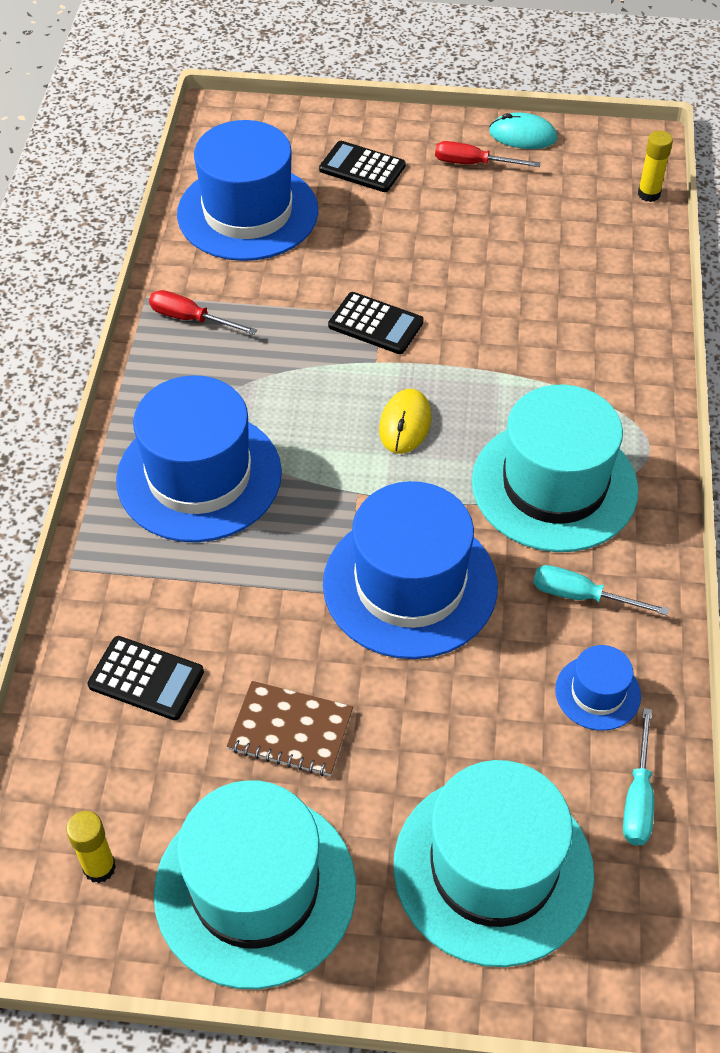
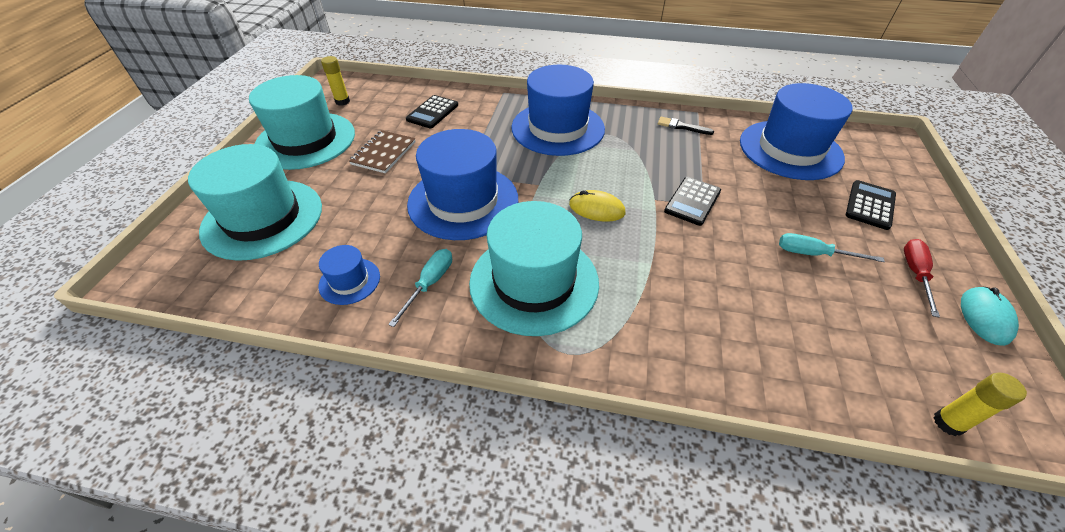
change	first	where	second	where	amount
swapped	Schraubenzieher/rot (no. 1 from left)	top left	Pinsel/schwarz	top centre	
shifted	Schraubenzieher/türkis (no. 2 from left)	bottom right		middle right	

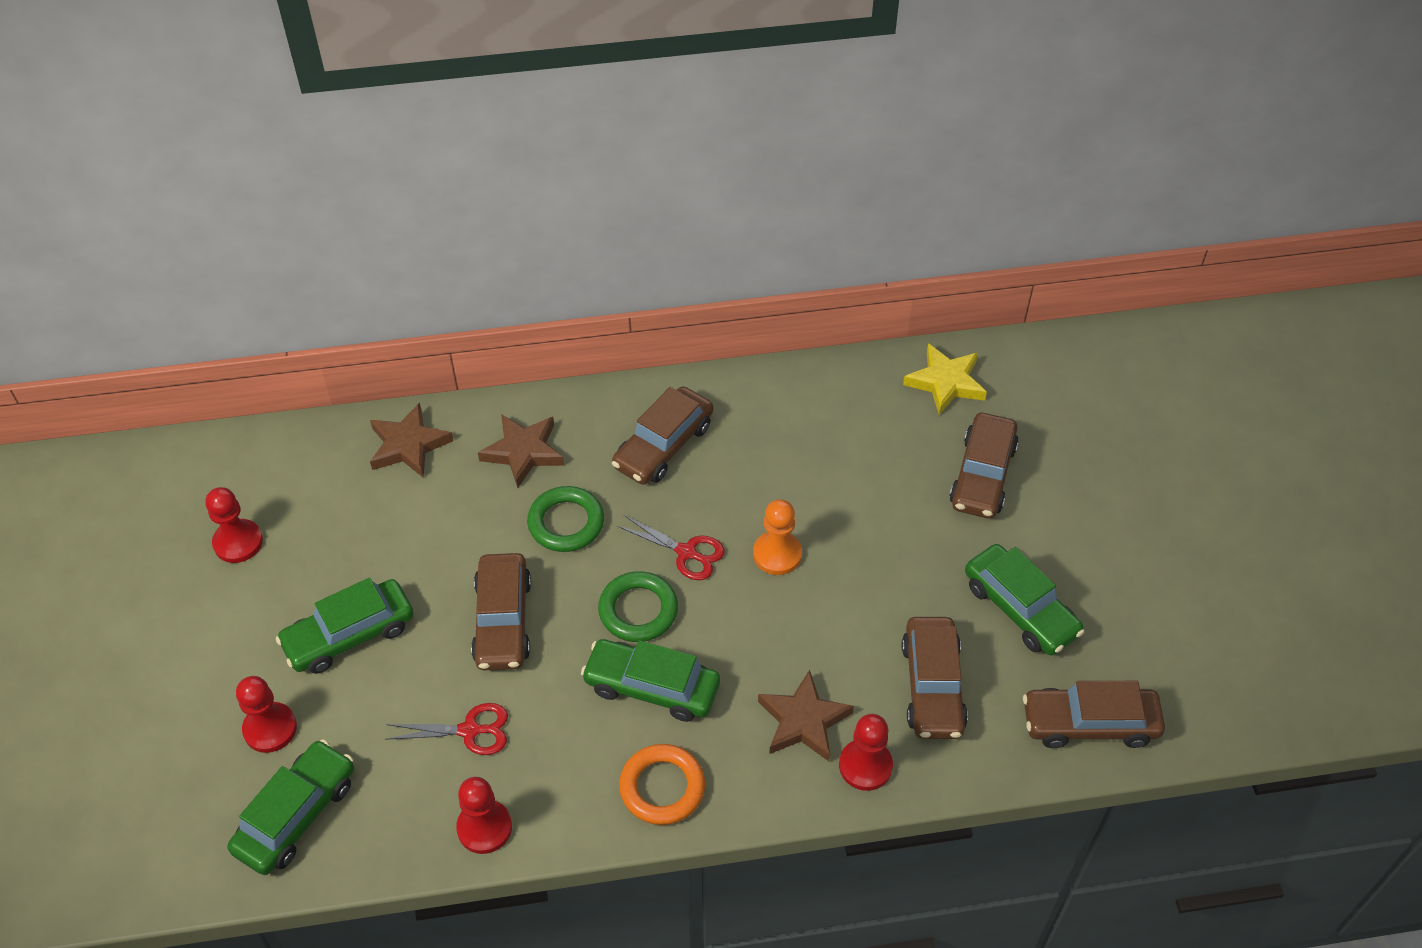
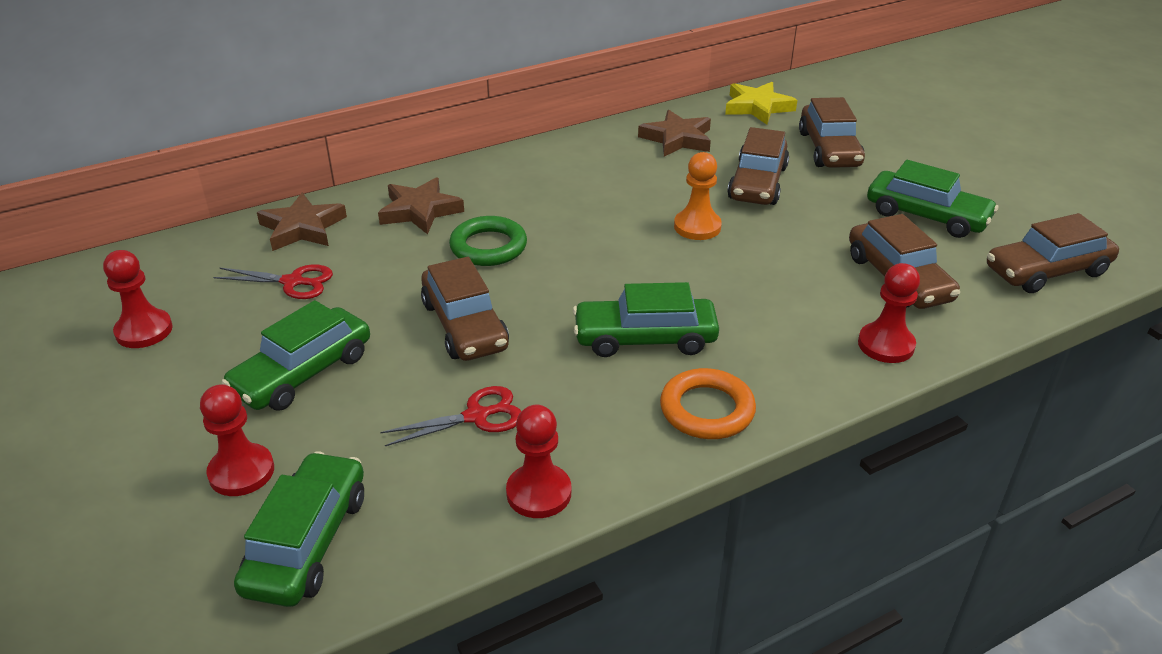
change	first	where	second	where	amount
gone	Ring/grün (no. 2 from left)	centre			
shifted	Auto/braun (no. 2 from left)	centre		top centre	
shifted	Schere/rot (no. 2 from left in the first image)	centre	Schere/rot (no. 1 from left)	middle left	
shifted	Stern/braun (no. 3 from left)	bottom centre		top centre	

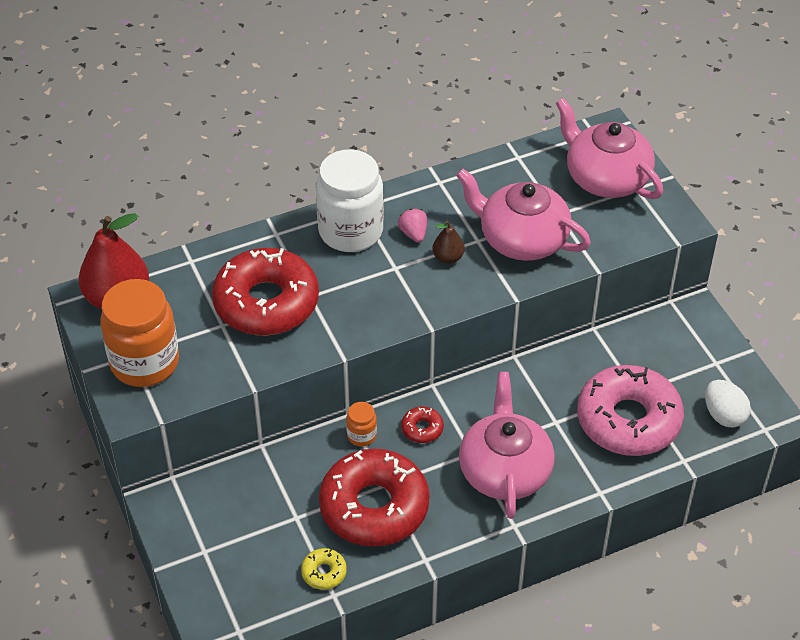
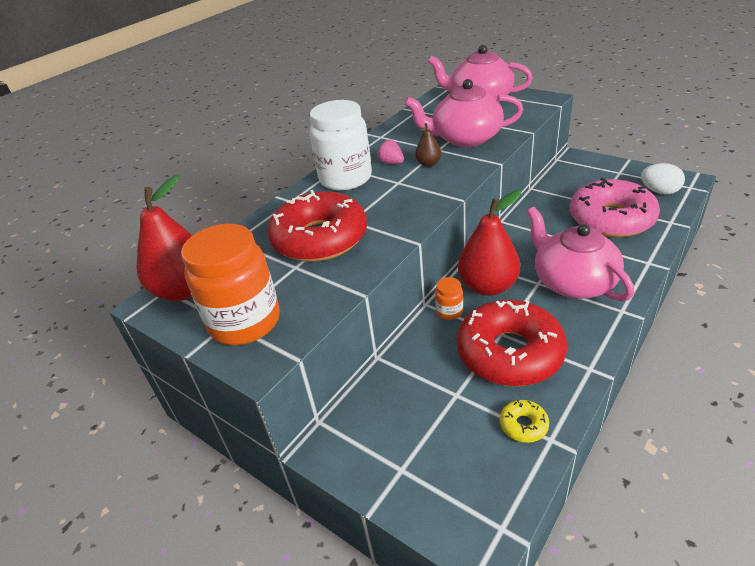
change	first	where	second	where	amount
swapped	Donut/rot (no. 3 from left)	centre	Birne/rot (no. 2 from left)	centre	

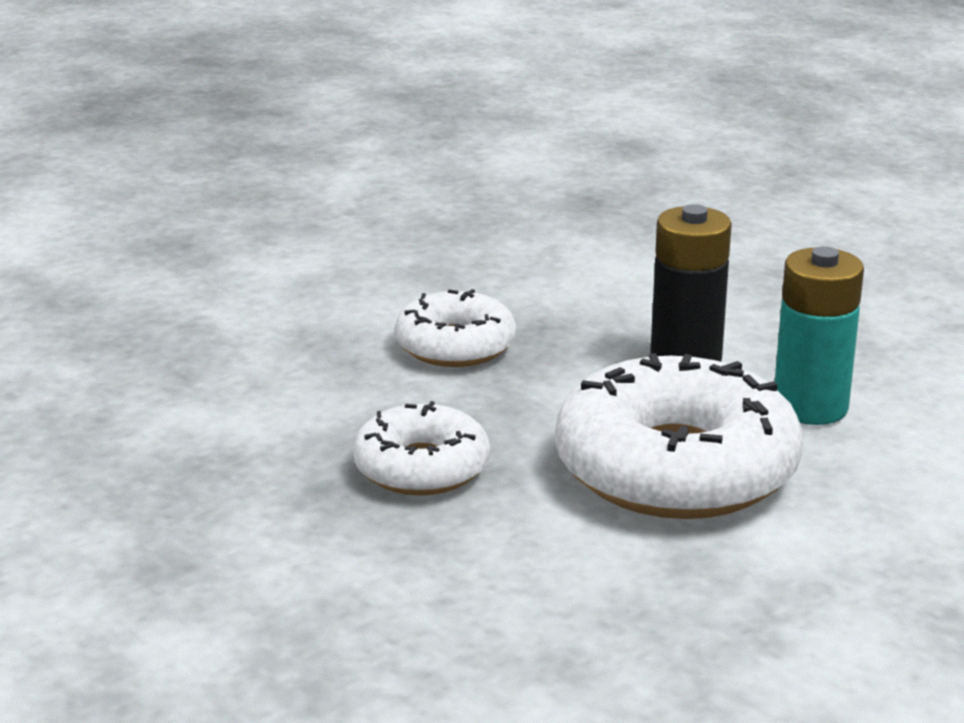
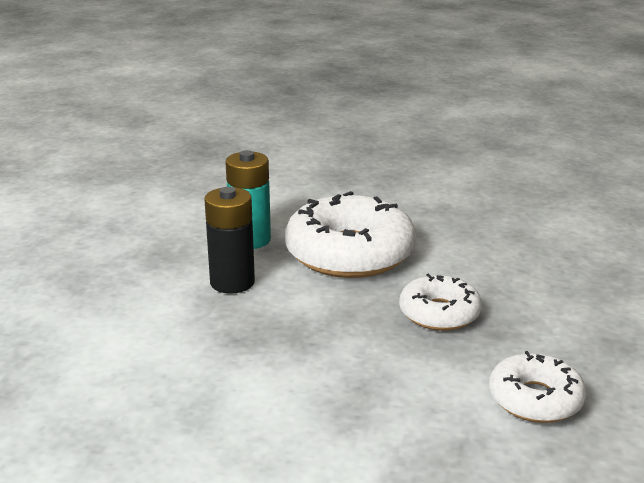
change	first	where	second	where	amount
shifted	Donut/weiß (no. 2 from left in the first image)	centre	Donut/weiß (no. 3 from left)	bottom right	

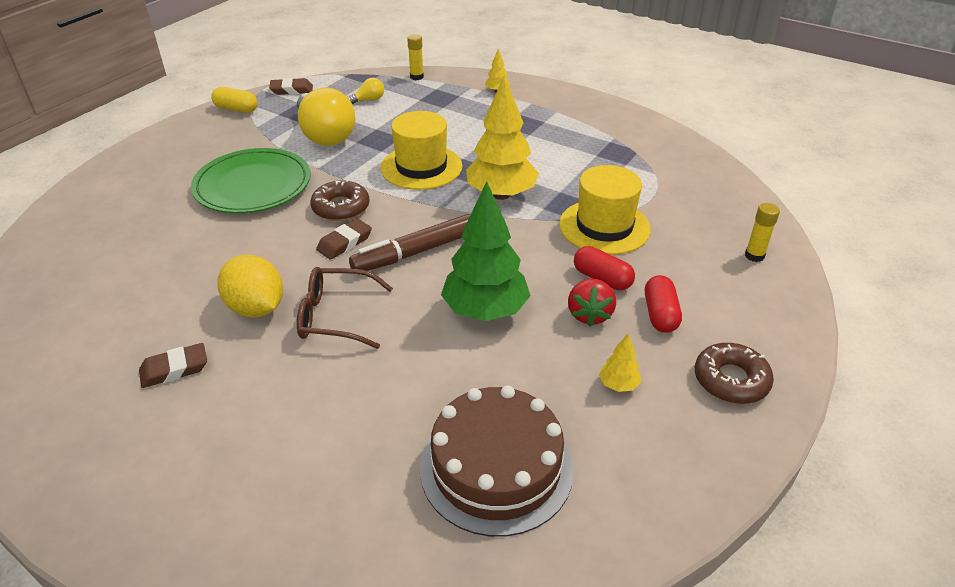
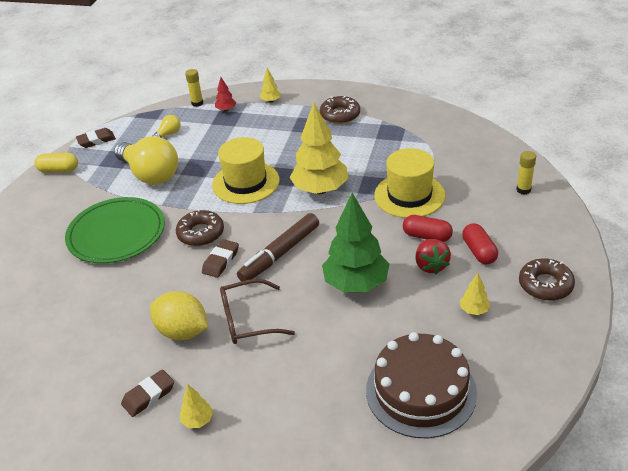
change	first	where	second	where	amount
new			Baum/gelb (no. 1 from left)	bottom left	
new			Baum/rot	top centre	
new			Donut/braun (no. 2 from left)	top centre	

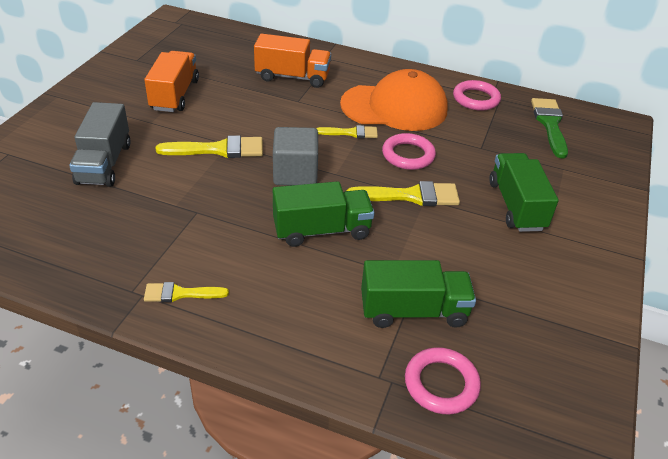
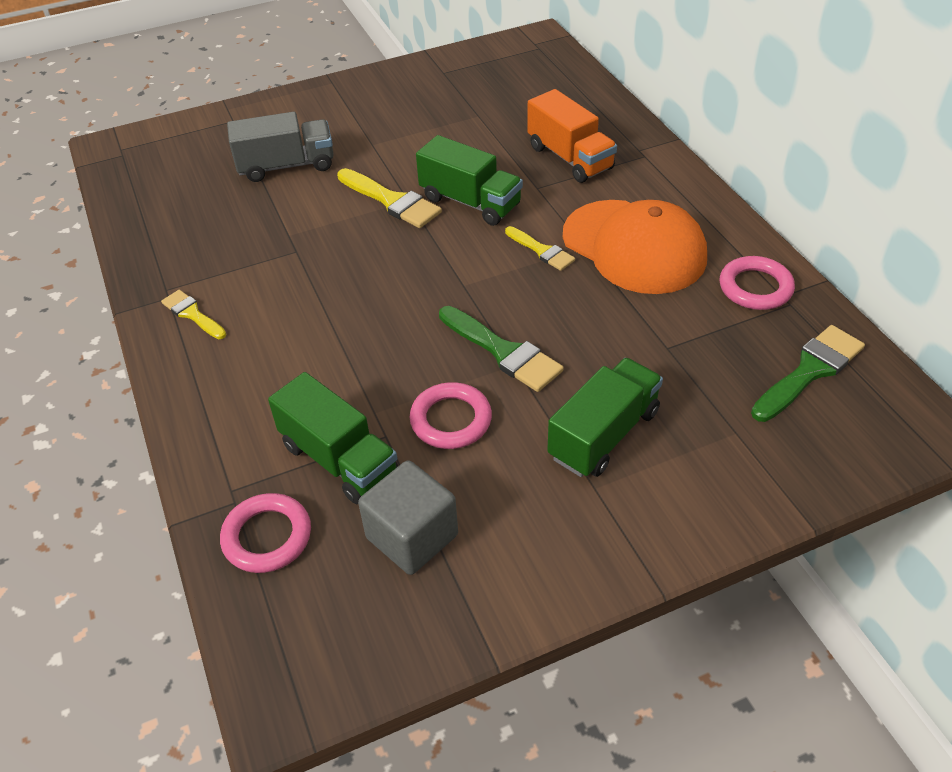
change	first	where	second	where	amount
rotated	Lastwagen/grau	top left		top left	150 degrees counterclockwise
gone	Lastwagen/orange (no. 1 from left)	top left			
shifted	Kubus/grau	centre		bottom centre	
shifted	Lastwagen/grün (no. 1 from left in the first image)	centre	Lastwagen/grün (no. 2 from left)	top centre	
repainted	Pinsel/gelb (no. 4 from left)	centre	Pinsel/grün (no. 1 from left)	centre	
shifted	Ring/rosa (no. 1 from left in the first image)	top centre	Ring/rosa (no. 2 from left)	centre	

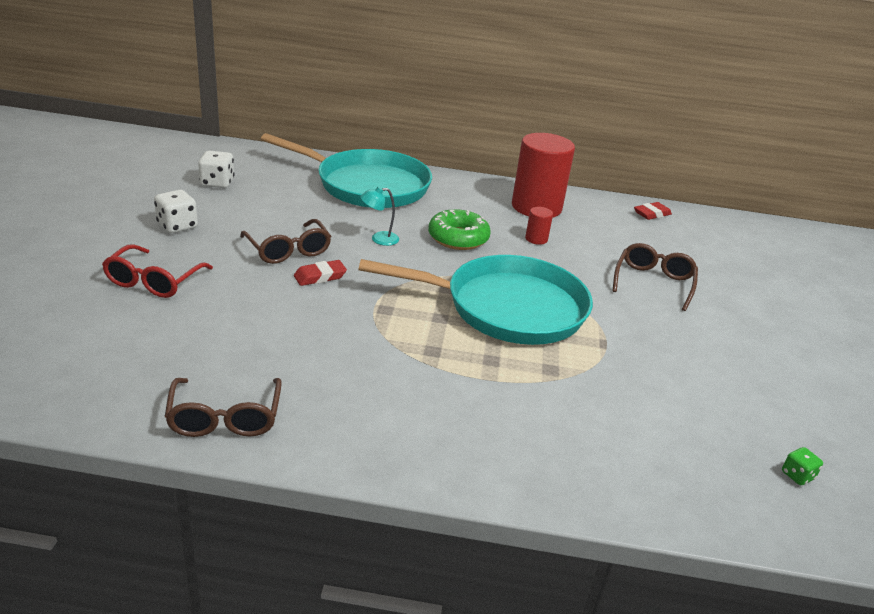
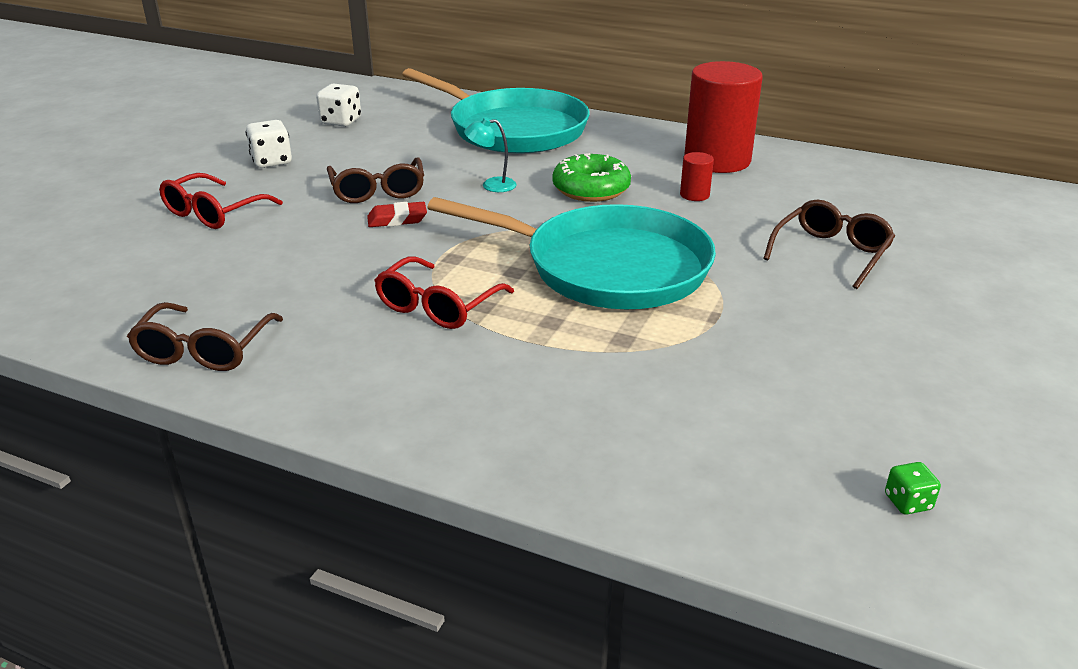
change	first	where	second	where	amount
gone	Radiergummi/rot (no. 2 from left)	middle right			
new			Brille/rot (no. 2 from left)	centre	

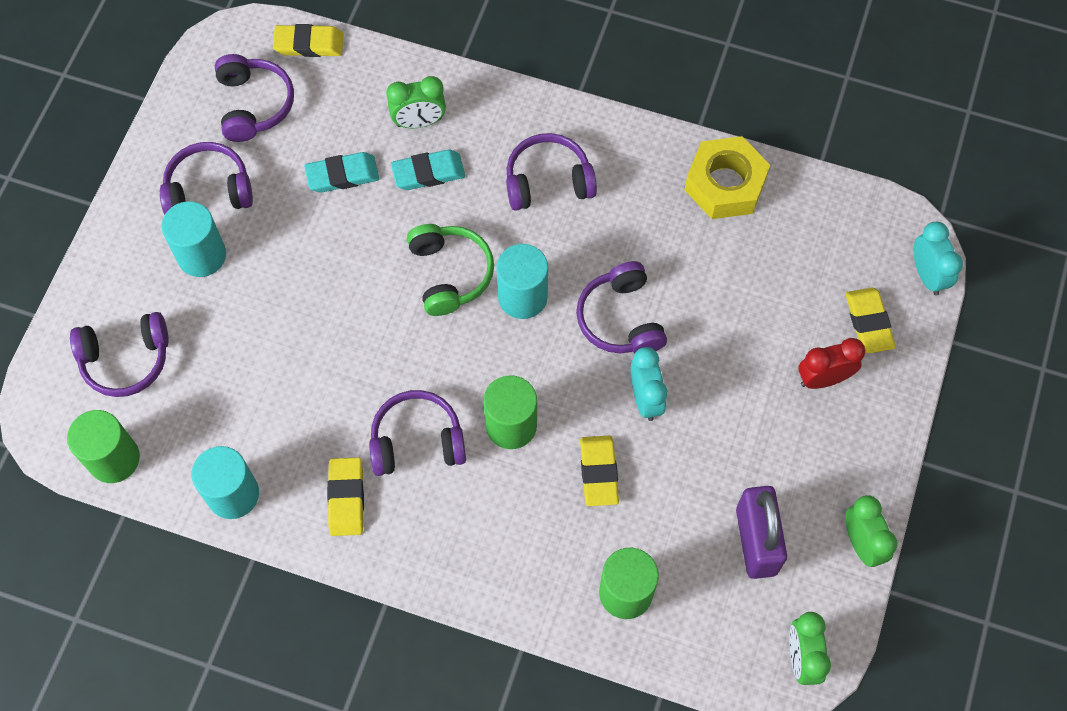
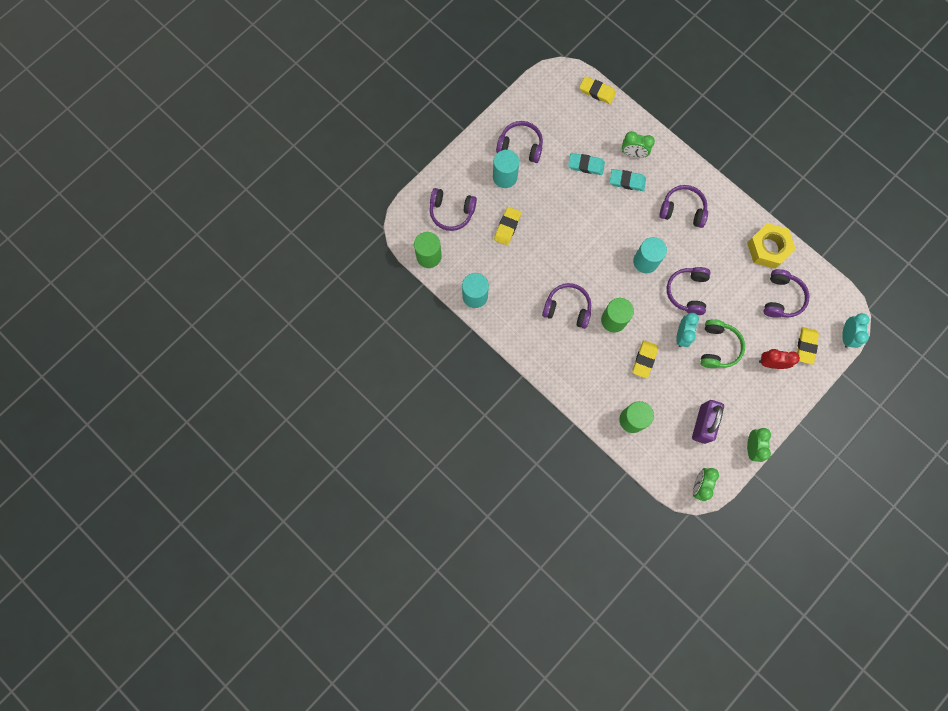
change	first	where	second	where	amount
shifted	Kopfhörer/lila (no. 3 from left in the first image)	top left	Kopfhörer/lila (no. 6 from left)	middle right	
shifted	Radiergummi/gelb (no. 2 from left in the first image)	bottom left	Radiergummi/gelb (no. 1 from left)	top centre	
shifted	Kopfhörer/grün	centre		middle right	

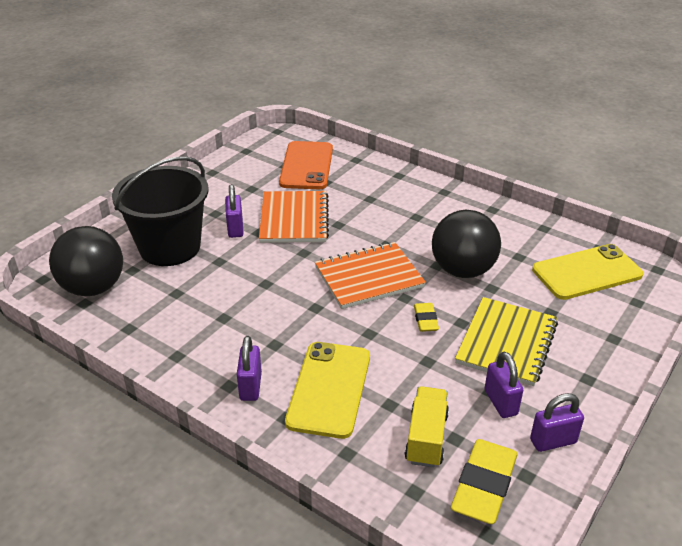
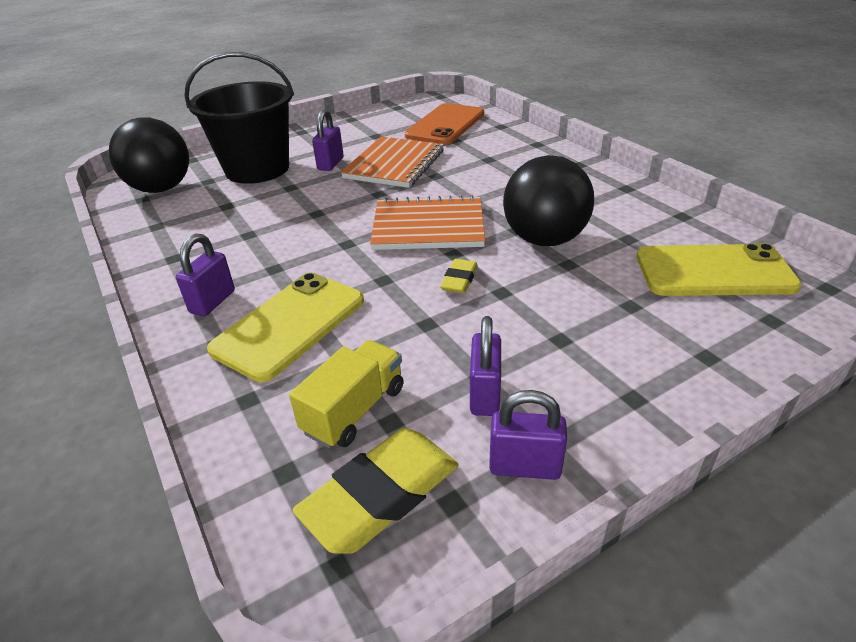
change	first	where	second	where	amount
gone	Notizbuch/gelb	middle right			

